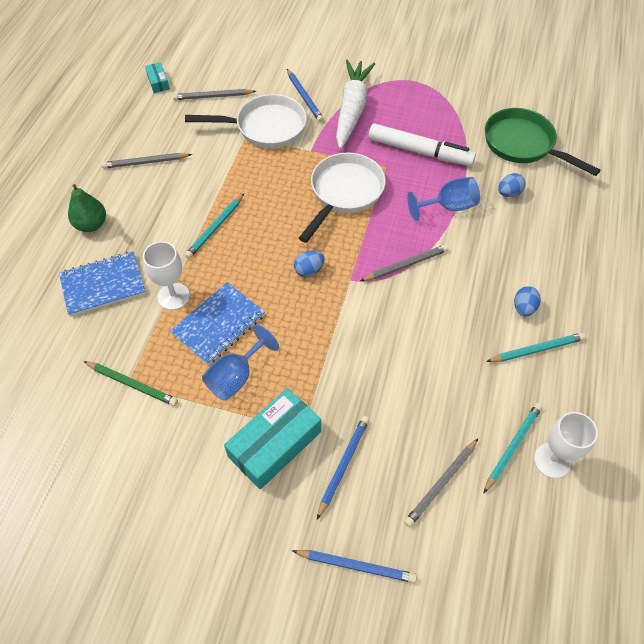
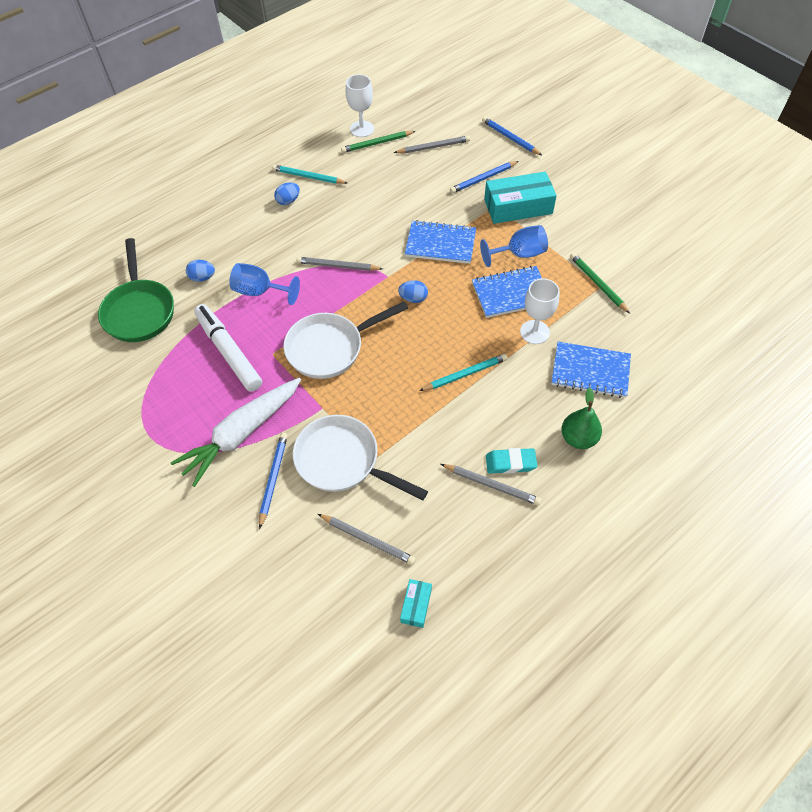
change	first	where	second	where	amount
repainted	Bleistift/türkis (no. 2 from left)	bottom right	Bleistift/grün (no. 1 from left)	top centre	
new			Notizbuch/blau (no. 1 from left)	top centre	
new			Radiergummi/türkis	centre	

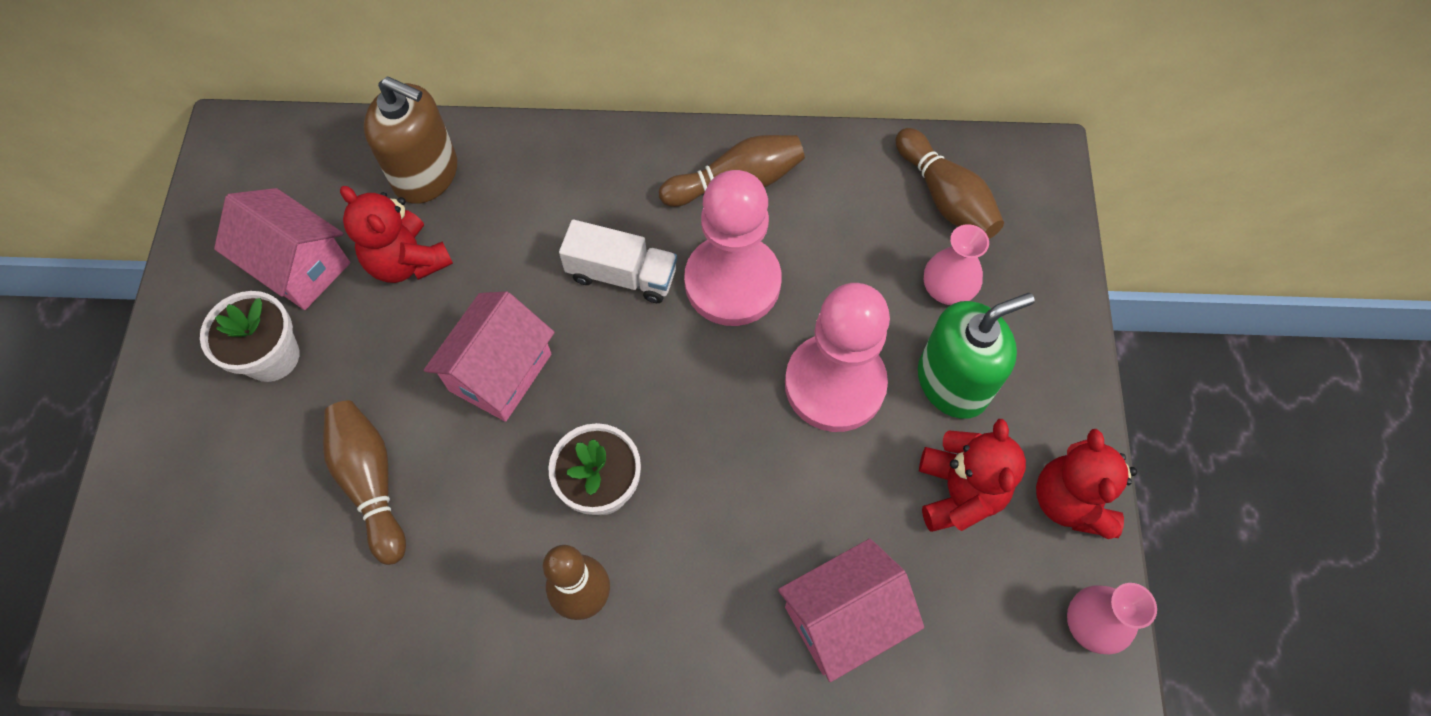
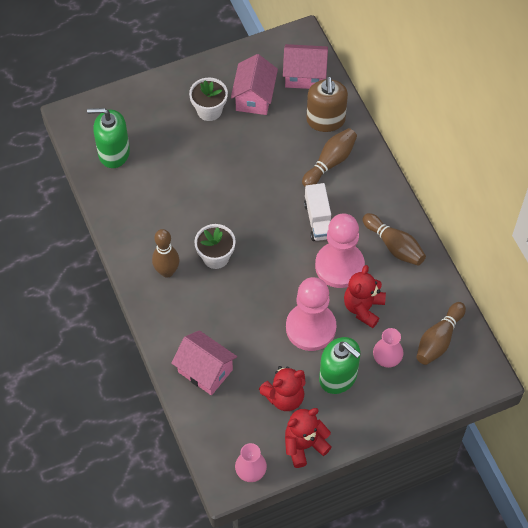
change	first	where	second	where	amount
shifted	Bowlingkegel/braun (no. 1 from left in the first image)	bottom left	Bowlingkegel/braun (no. 2 from left)	top centre	
shifted	Teddybär/rot (no. 1 from left in the first image)	top left	Teddybär/rot (no. 3 from left)	middle right	
shifted	Haus/rosa (no. 2 from left in the first image)	centre	Haus/rosa (no. 3 from left)	top centre	
new			Seifenspender/grün (no. 1 from left)	top left	

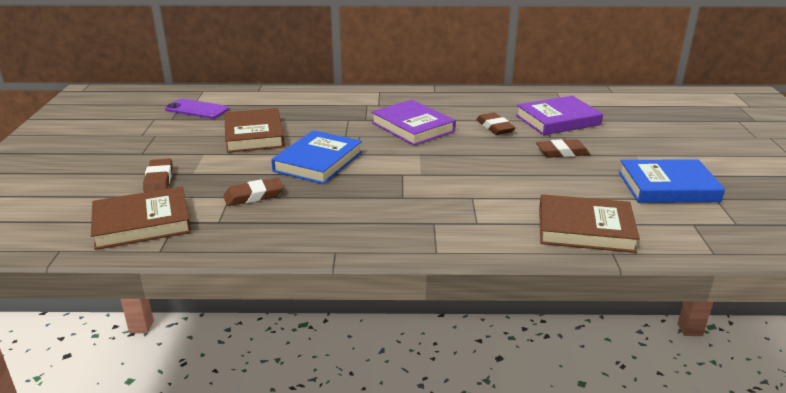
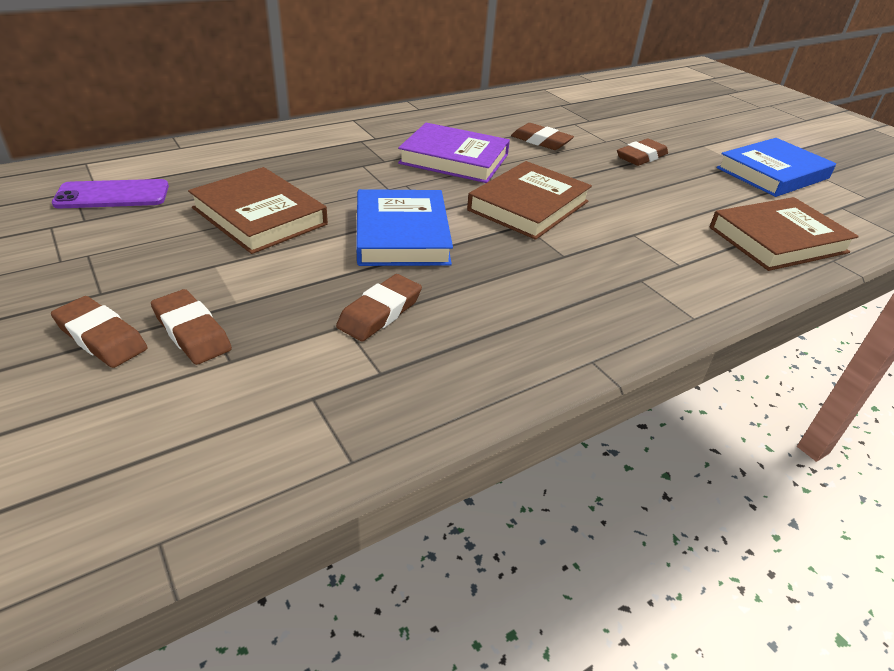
change	first	where	second	where	amount
shifted	Buch/braun (no. 1 from left in the first image)	middle left	Buch/braun (no. 2 from left)	top centre	
gone	Buch/lila (no. 2 from left)	top right			
new			Radiergummi/braun (no. 1 from left)	middle left	

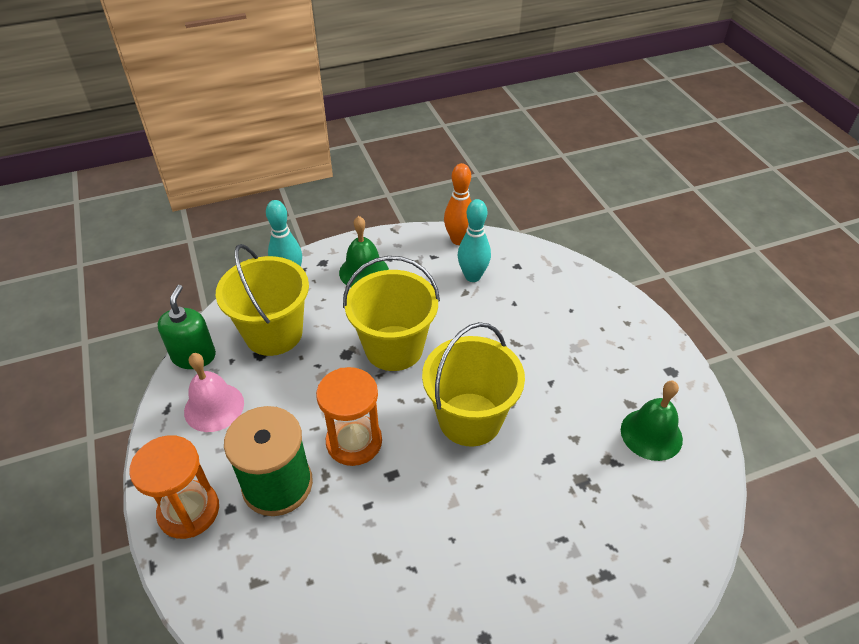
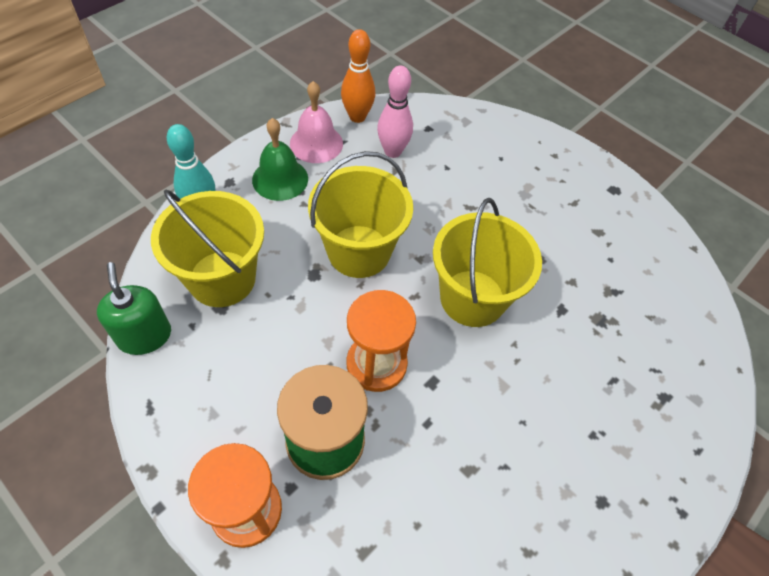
change	first	where	second	where	amount
shifted	Glocke/rosa	middle left		top centre	
repainted	Bowlingkegel/türkis (no. 2 from left)	centre	Bowlingkegel/rosa	top centre	
gone	Glocke/grün (no. 2 from left)	middle right			

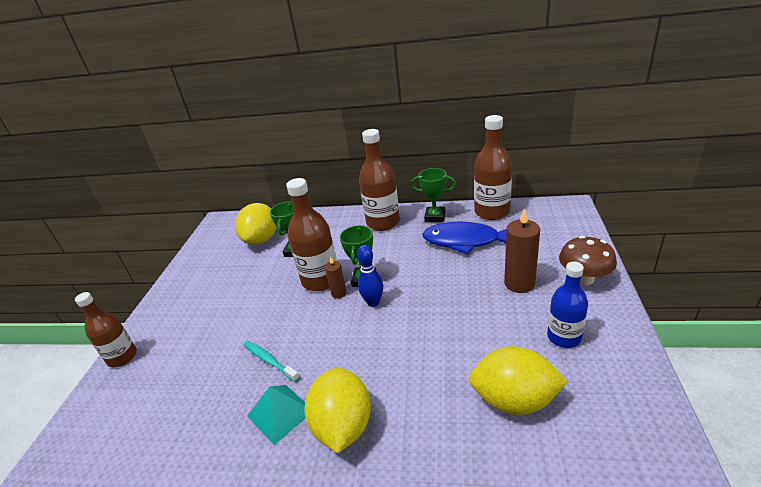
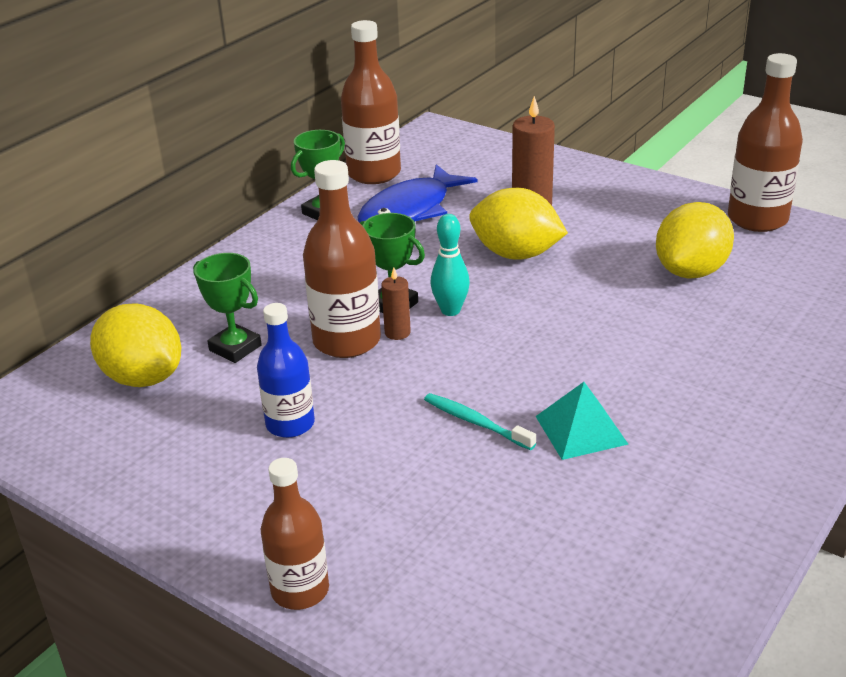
change	first	where	second	where	amount
rotated	Zahnbürste/türkis	bottom centre		centre	60 degrees clockwise
shifted	Zitrone/gelb (no. 2 from left)	bottom centre		top centre	
repainted	Bowlingkegel/blau	centre	Bowlingkegel/türkis	centre	
shifted	Flasche/braun (no. 3 from left in the first image)	centre	Flasche/braun (no. 4 from left)	top right	
shifted	Flasche/blau	middle right		centre	
gone	Pilz/braun	middle right			

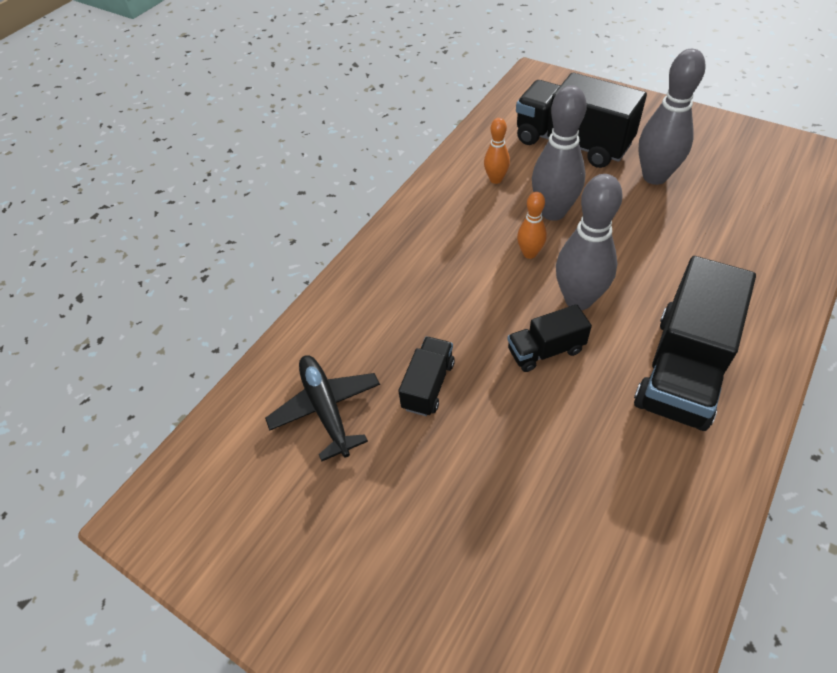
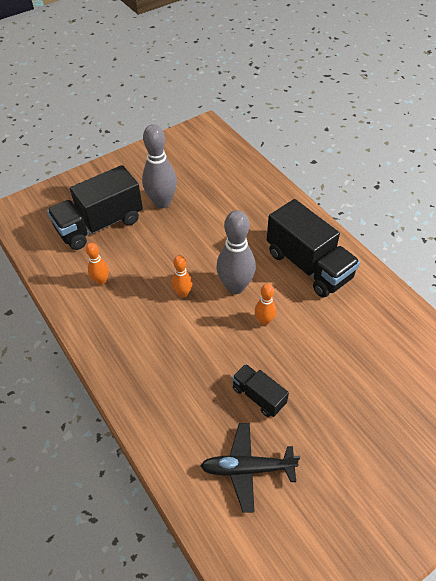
change	first	where	second	where	amount
swapped	Lastwagen/schwarz (no. 2 from left)	centre	Bowlingkegel/orange (no. 3 from left)	centre	
gone	Bowlingkegel/grau (no. 1 from left)	top right			

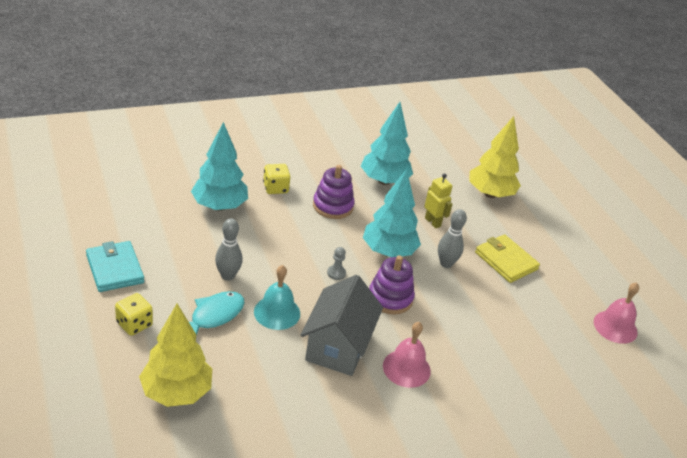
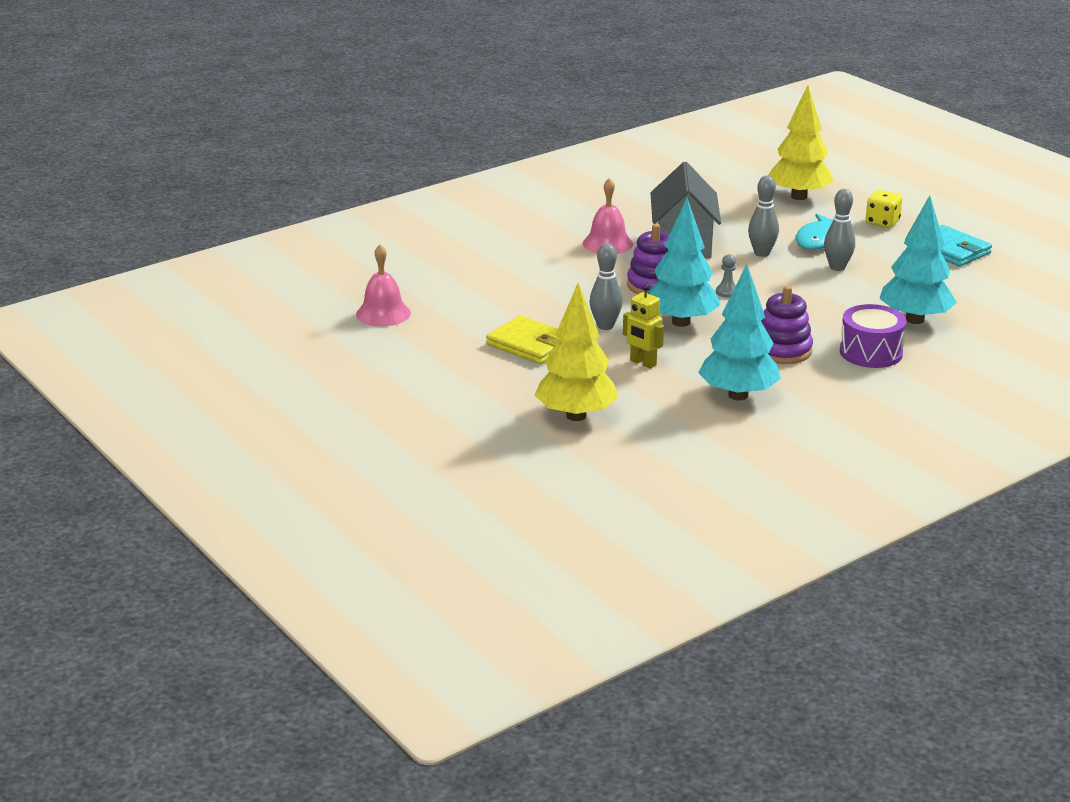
change	first	where	second	where	amount
swapped	Glocke/türkis	centre	Bowlingkegel/grau (no. 2 from left)	top right	
swapped	Spielwürfel/gelb (no. 2 from left)	centre	Trommel/lila	middle right	

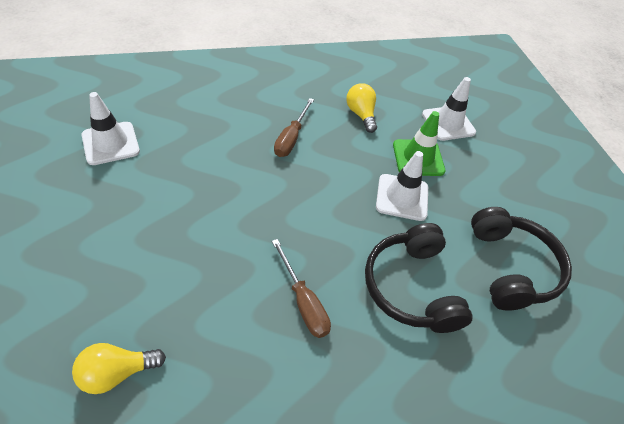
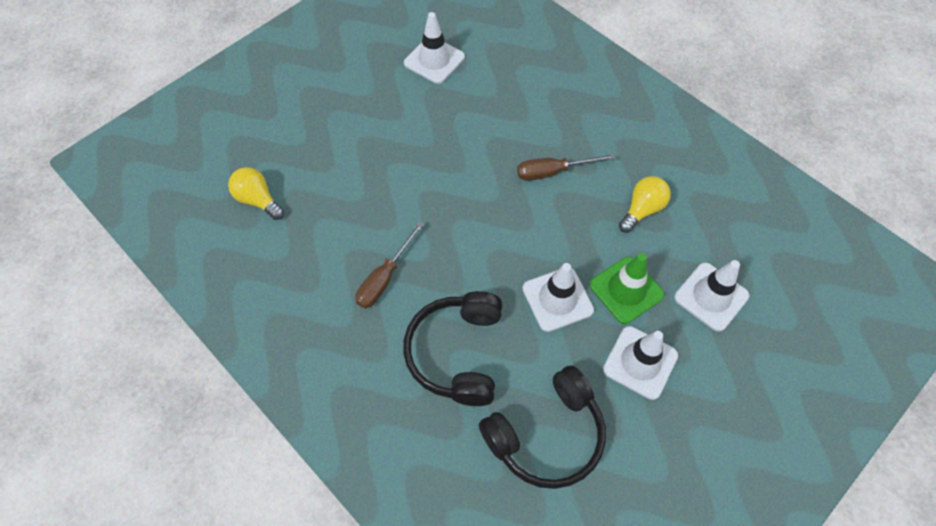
change	first	where	second	where	amount
rotated	Kopfhörer/schwarz (no. 1 from left)	middle right		centre	45 degrees counterclockwise
new			Leitkegel/weiß (no. 3 from left)	bottom right	

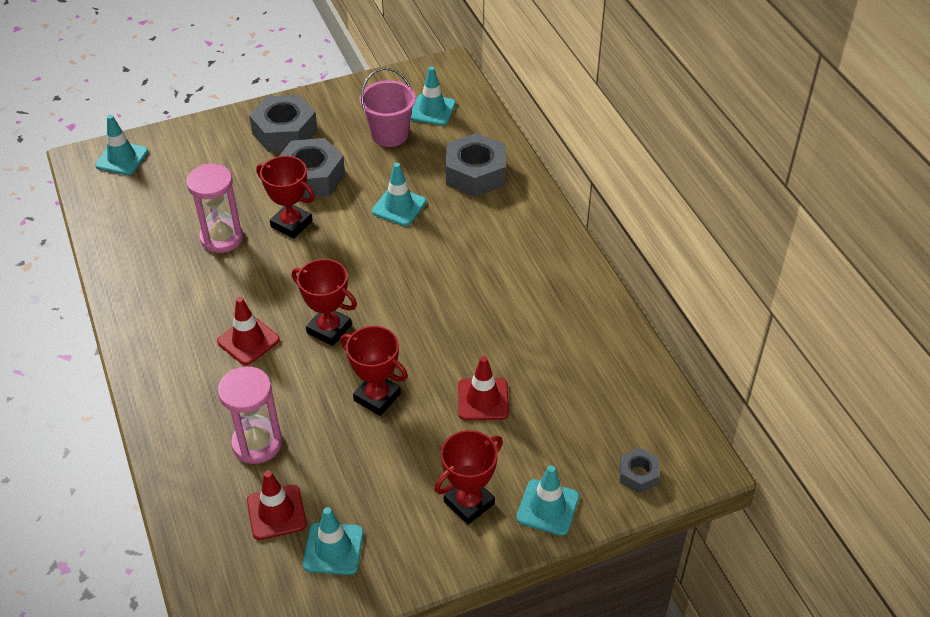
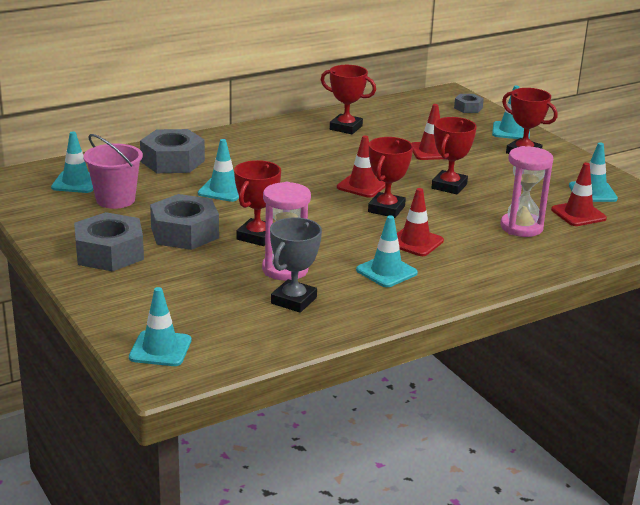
change	first	where	second	where	amount
new			Pokal/grau	centre	
new			Pokal/rot (no. 2 from left)	top centre	
new			Leitkegel/rot (no. 1 from left)	top centre	
new			Leitkegel/türkis (no. 4 from left)	centre	

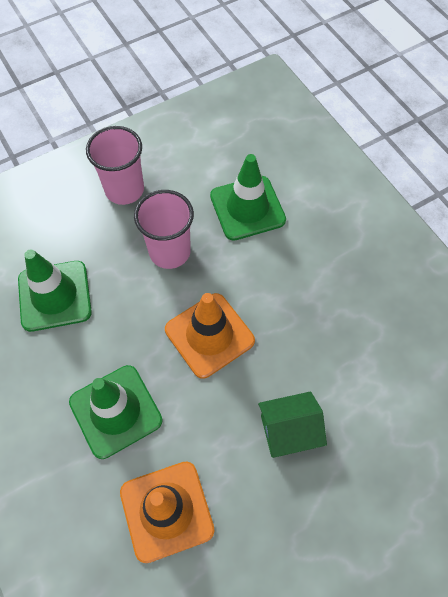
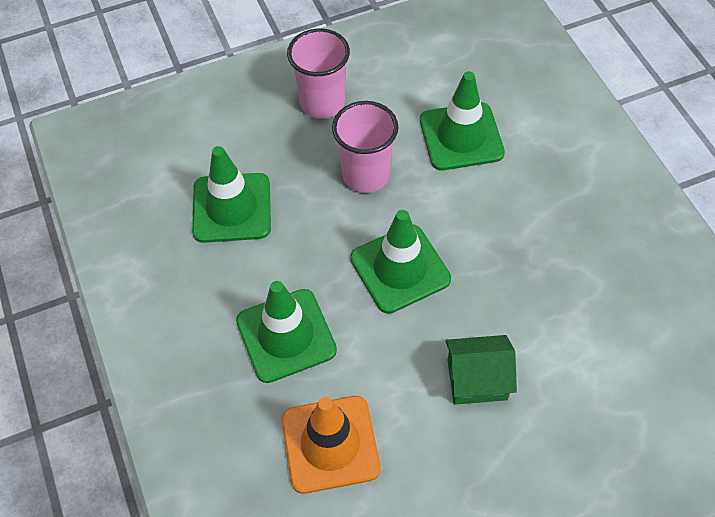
change	first	where	second	where	amount
repainted	Leitkegel/orange (no. 2 from left)	centre	Leitkegel/grün (no. 3 from left)	centre	

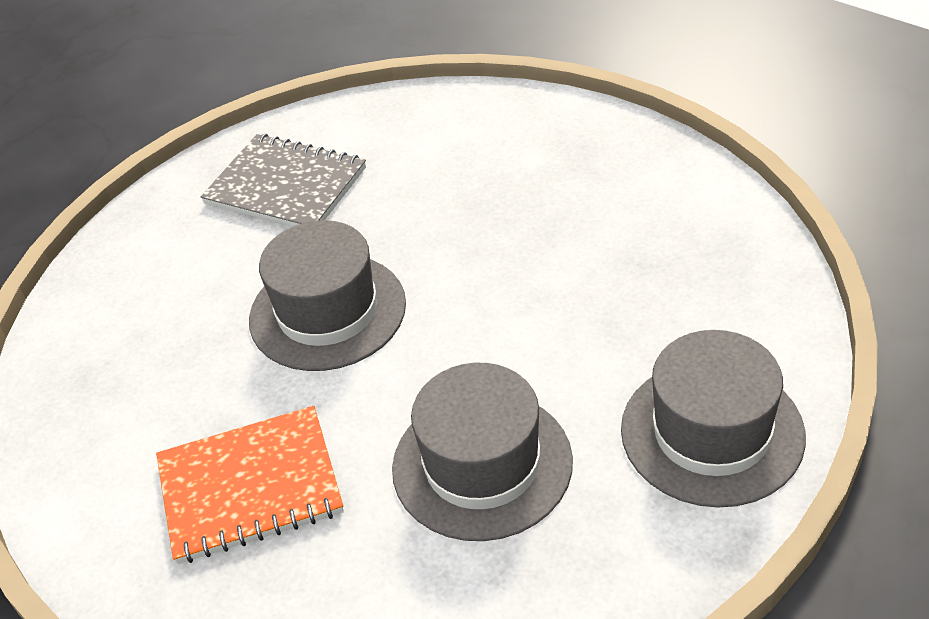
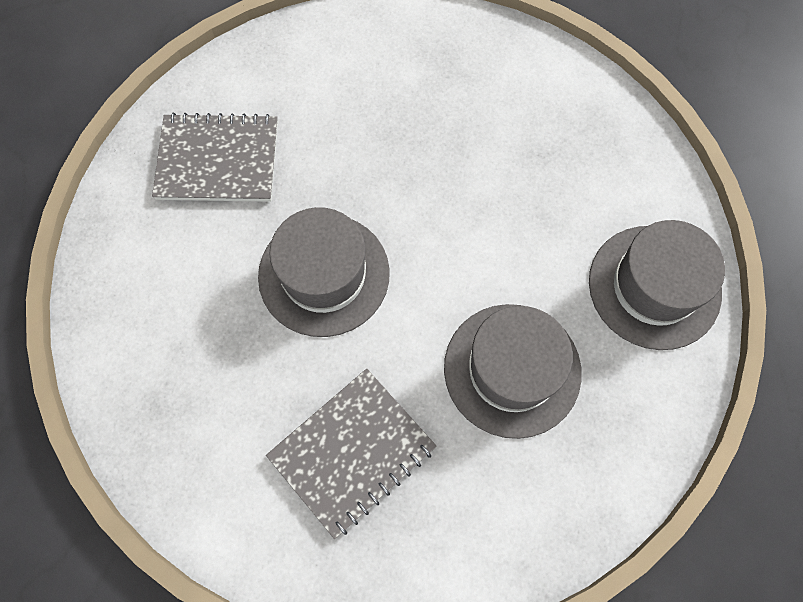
change	first	where	second	where	amount
repainted	Notizbuch/orange	bottom left	Notizbuch/grau (no. 2 from left)	bottom centre	

